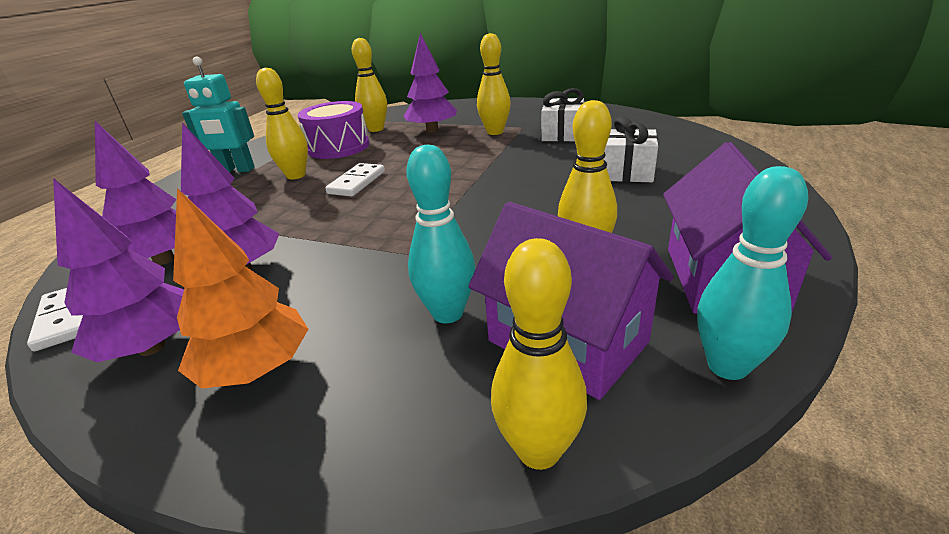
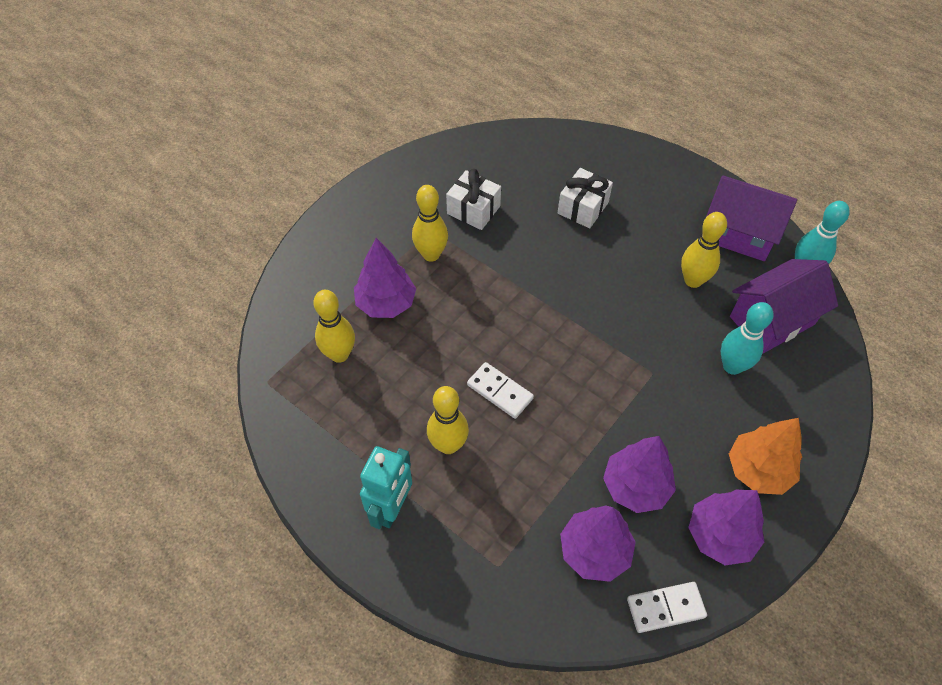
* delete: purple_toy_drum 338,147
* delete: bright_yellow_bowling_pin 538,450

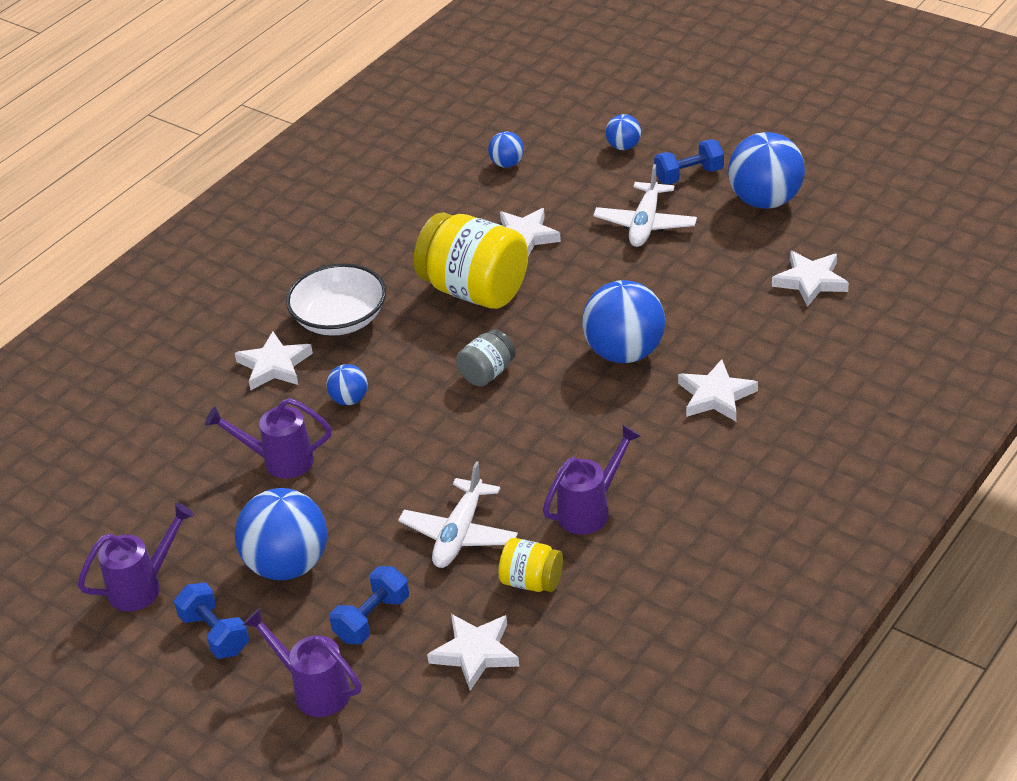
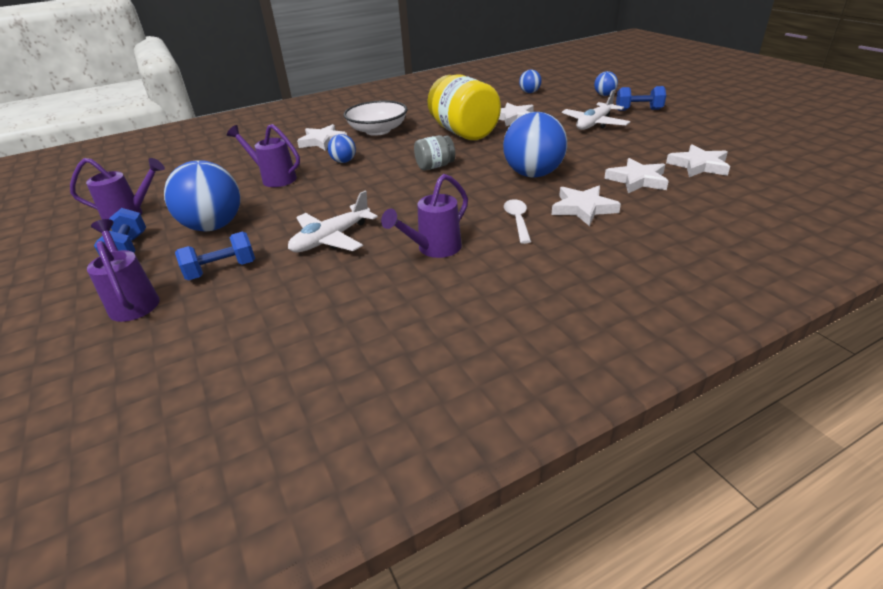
* rotate: purple_watering_pot 590,510 = 433,249 150 degrees clockwise
* insert: snow-white_spoon 517,220
* move: snow-white_five-pointed_star 475,653 to 637,180
* delete: bright_yellow_preserve_jar 531,581
* delete: cobalt_sphere 765,201

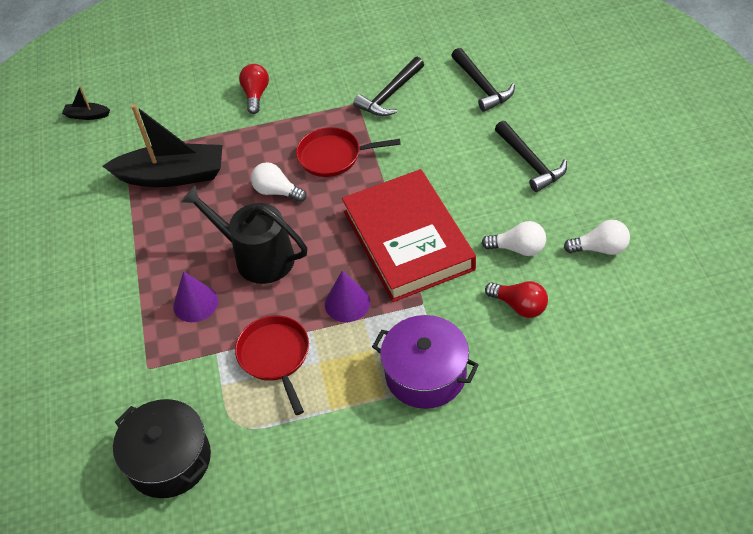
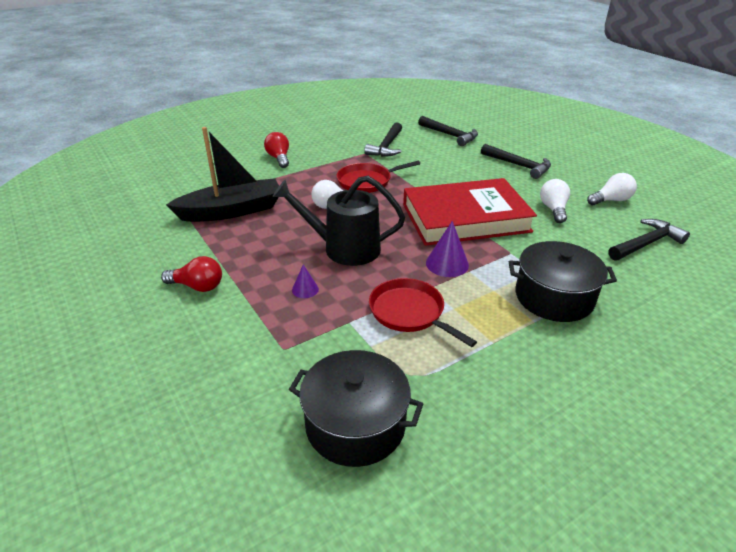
* move: scarlet_light_bulb 519,306 to 197,286
* resize: purple_solid_cone 195,303 = 305,289 x0.59
* rotate: scarlet_hardback 408,240 = 465,218 60 degrees counterclockwise
* recolor: purple_cooking_pot 425,374 to ebony_cooking_pot 554,297
* rotate: snow-white_light_bulb 518,248 = 553,209 75 degrees counterclockwise
* insert: ebony_hammer 646,243
* delete: ebony_toy_boat 87,115

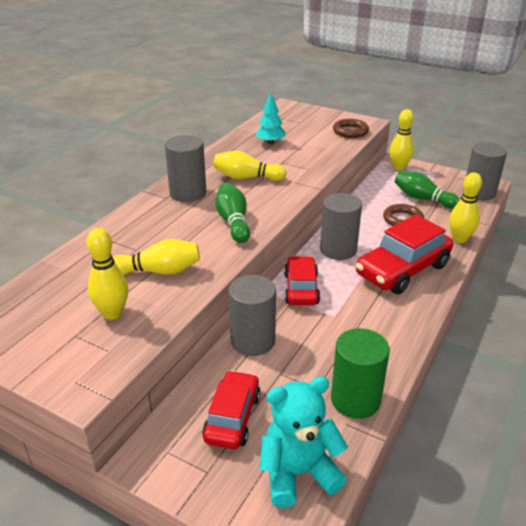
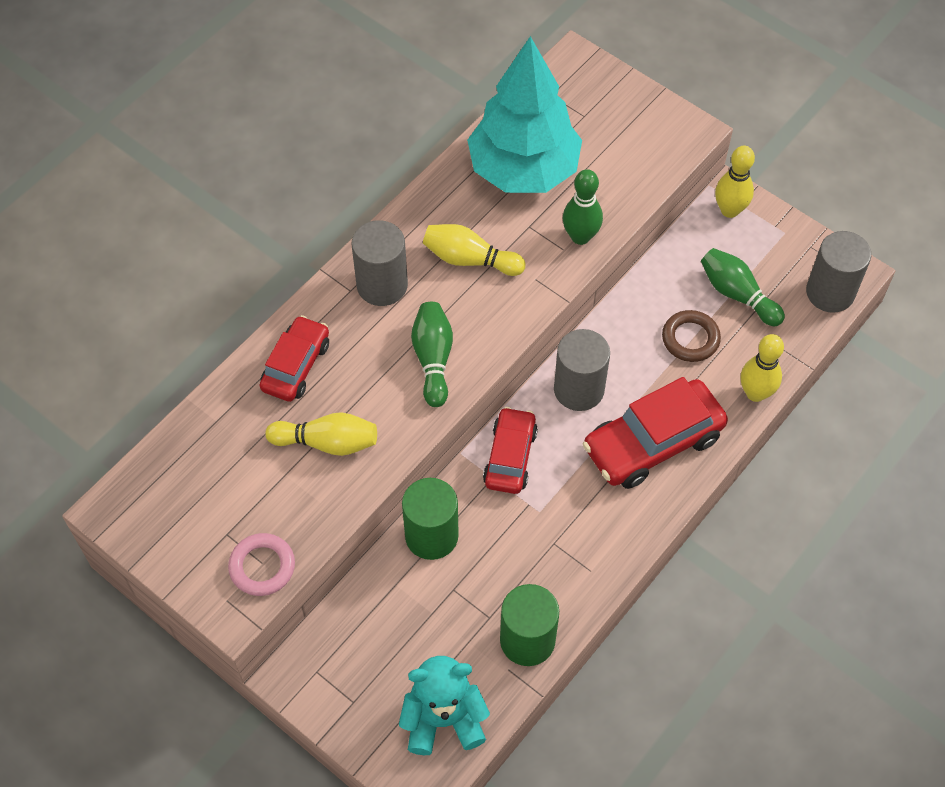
* insert: rosy_torus 262,567
* move: scarlet_automobile 232,417 to 296,366
* recolor: ash-grey_solid_cylinder 253,341 to emerald_solid_cylinder 431,535
* resize: turquoise_fir_tree 270,142 = 523,170 x2.40
* insert: emerald_bowling_pin 580,236
* delete: bright_yellow_bowling_pin 112,313
* delete: brown_torus 350,131

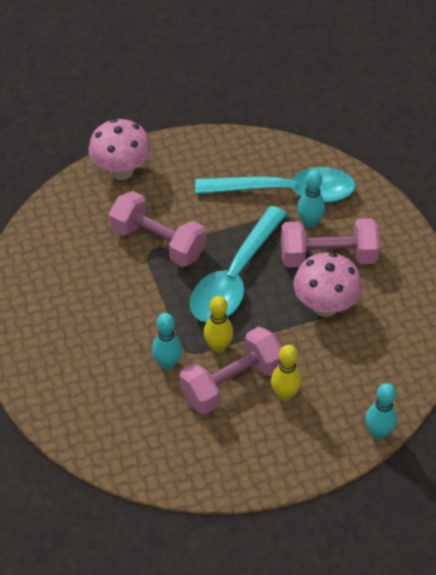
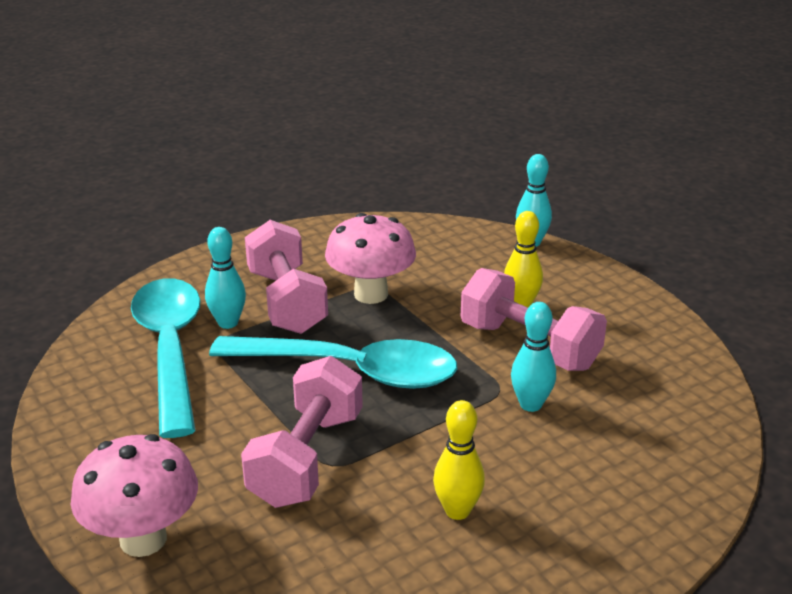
* move: bright_yellow_bowling_pin 218,346 to 457,511

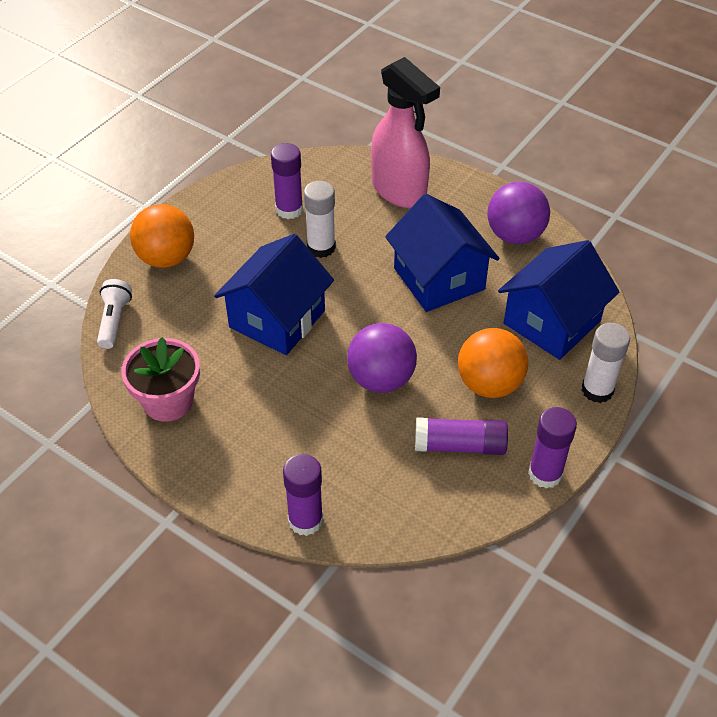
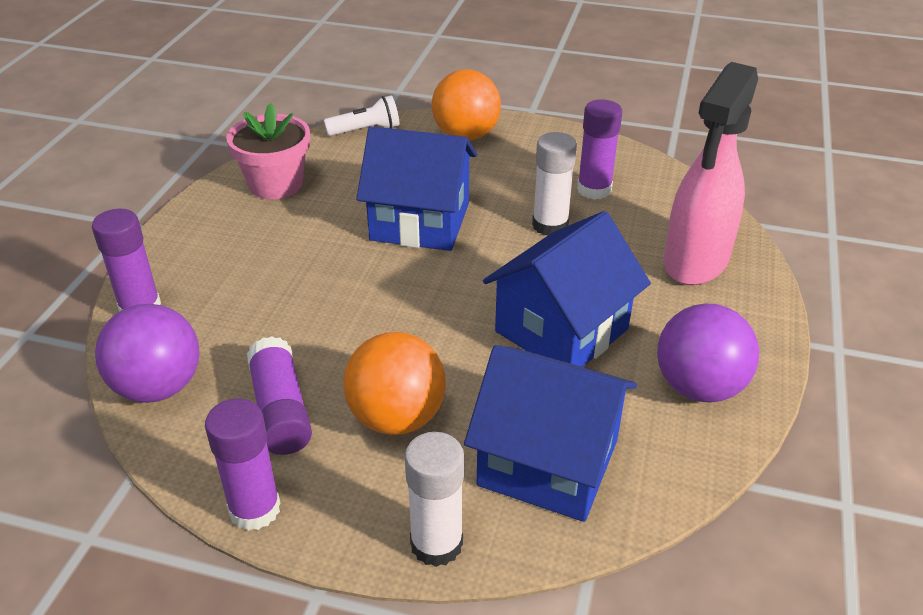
* move: purple_sphere 381,379 to 158,387

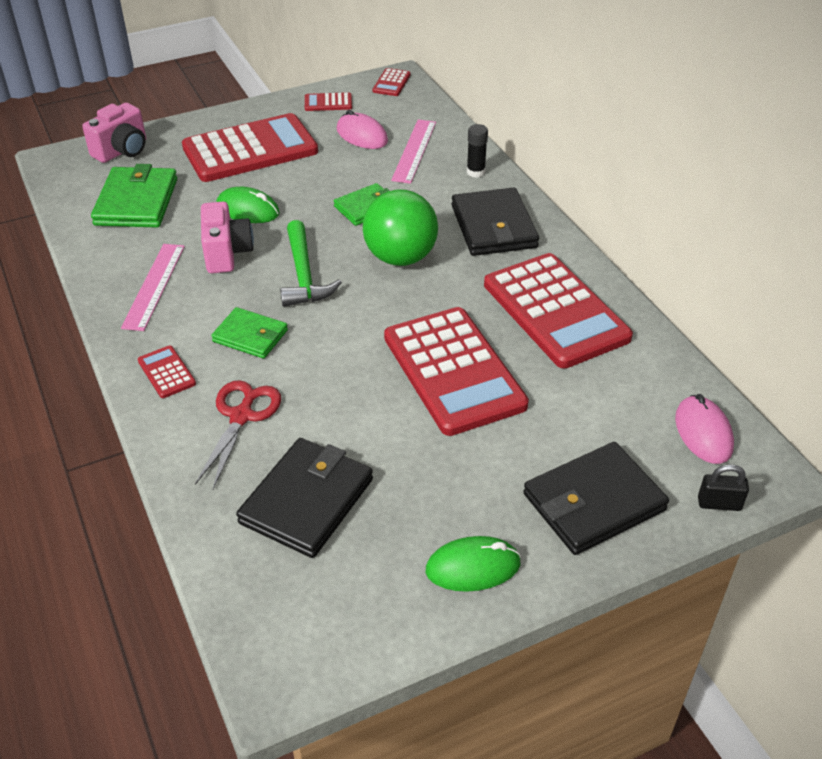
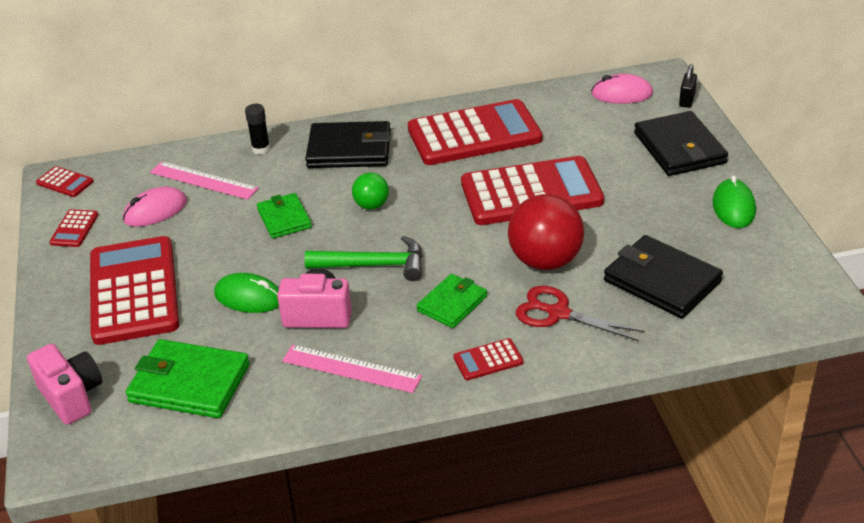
* rotate: emerald_PC_mouse 248,210 = 249,297 75 degrees clockwise
* resize: emerald_sphere 400,257 = 371,205 x0.53
* insert: scarlet_sphere 545,261

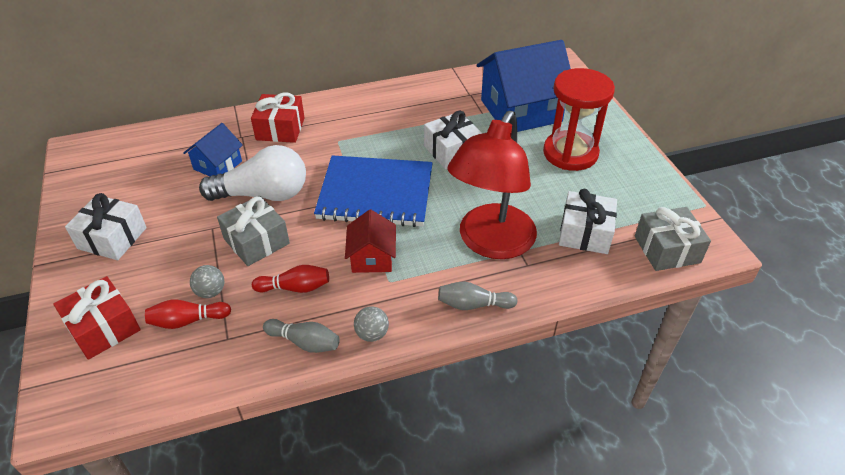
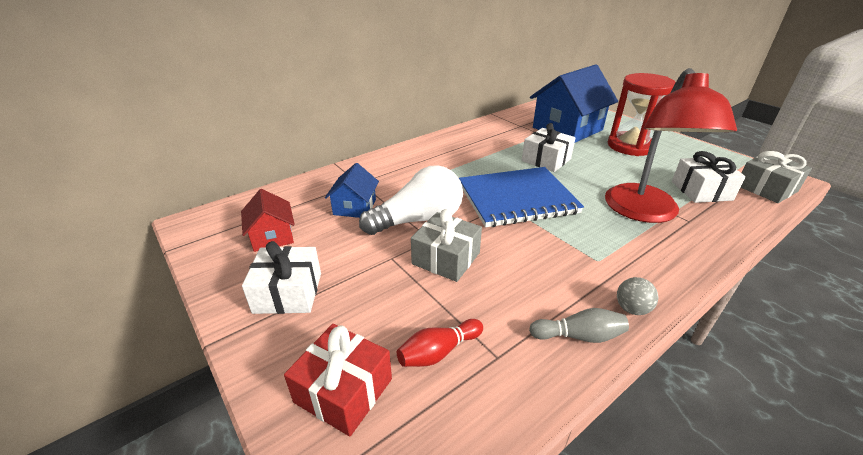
* move: scarlet_house 372,257 to 272,236
* delete: ash-grey_sphere 210,292
* delete: scarlet_gift 280,129
* delete: scarlet_bowling_pin 295,287
* delete: ash-grey_bowling_pin 473,304

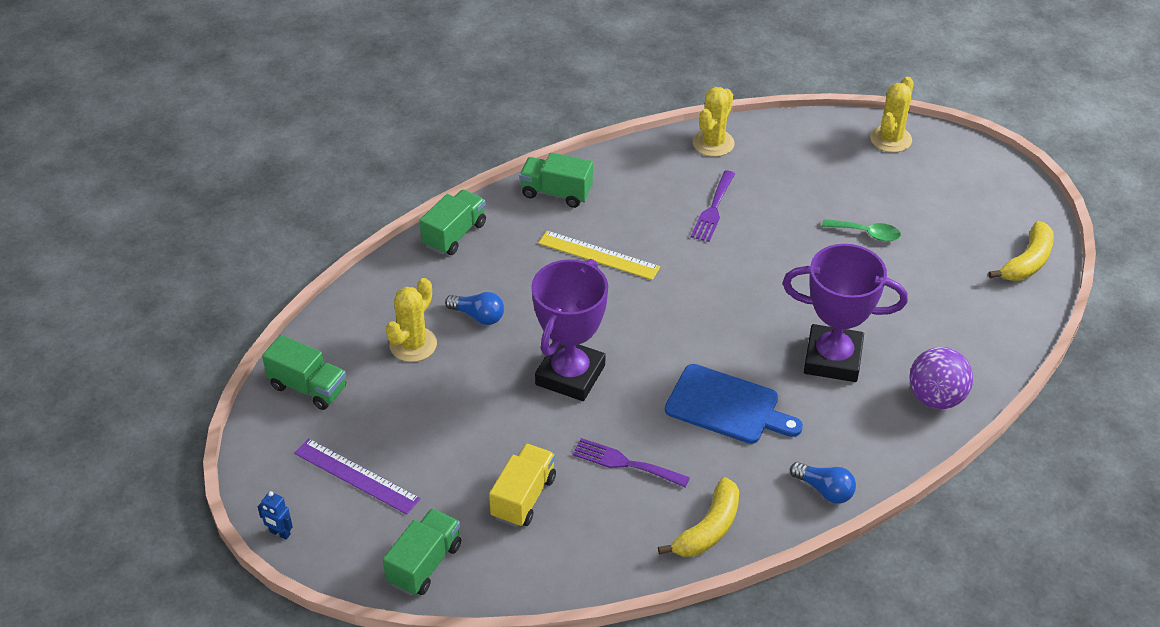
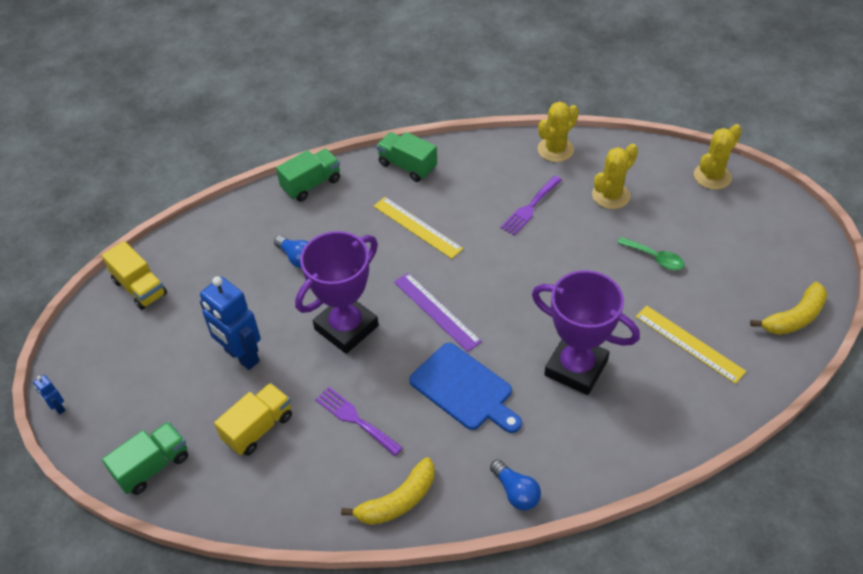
* recolor: emerald_toy_truck 308,387 to bright_yellow_toy_truck 140,288
* insert: cobalt_robot 241,356
* move: purple_measuring_stick 356,476 to 436,311
* move: bright_yellow_cactus 413,345 to 611,195
* insert: bright_yellow_measuring_stick 689,343
* delete: purple_sphere 936,398

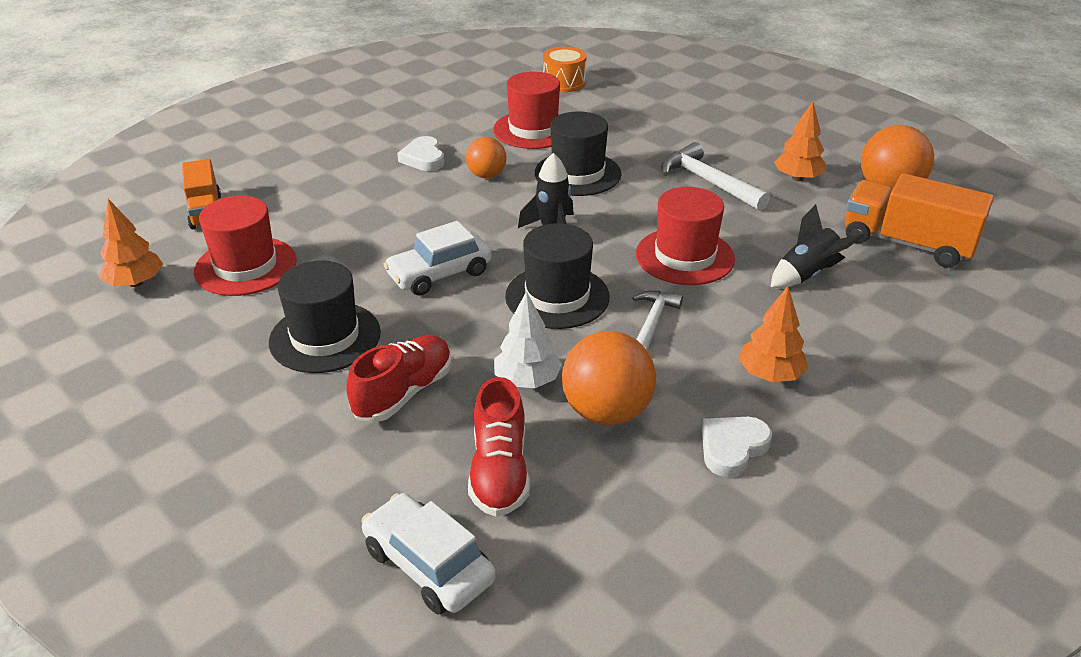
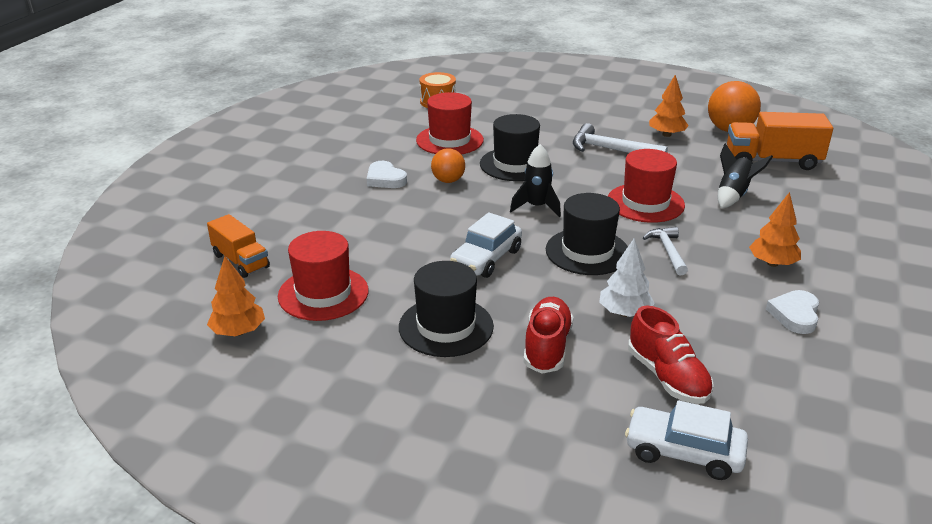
* delete: bright_orange_sphere 606,412

